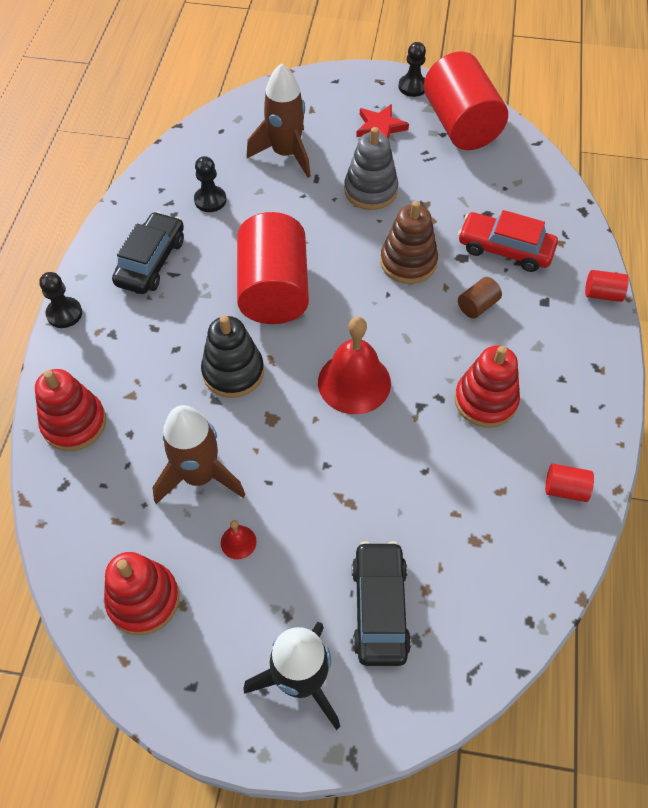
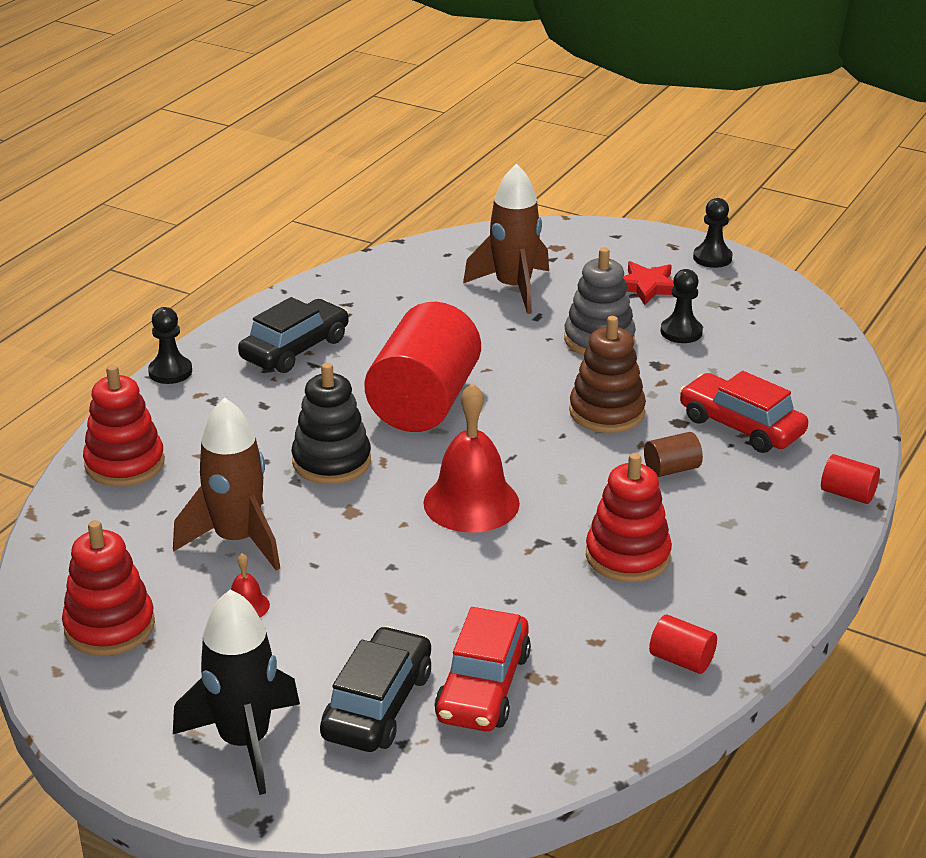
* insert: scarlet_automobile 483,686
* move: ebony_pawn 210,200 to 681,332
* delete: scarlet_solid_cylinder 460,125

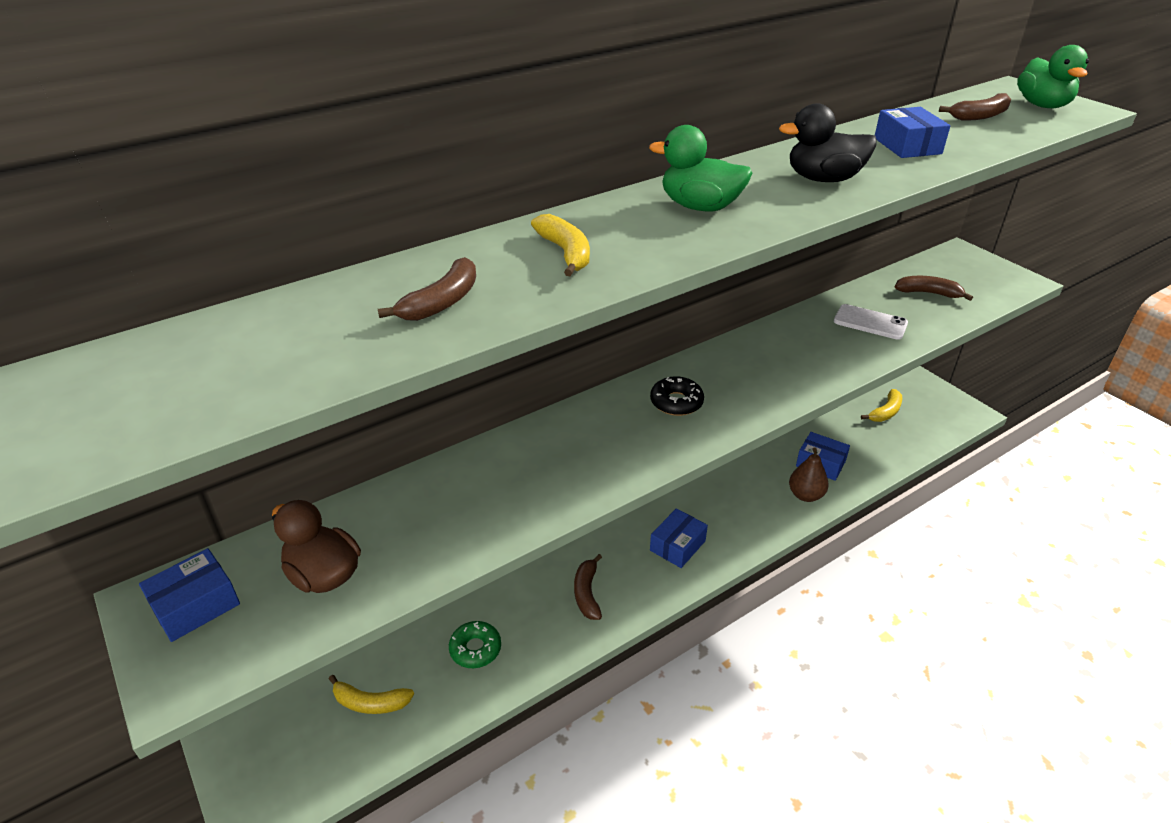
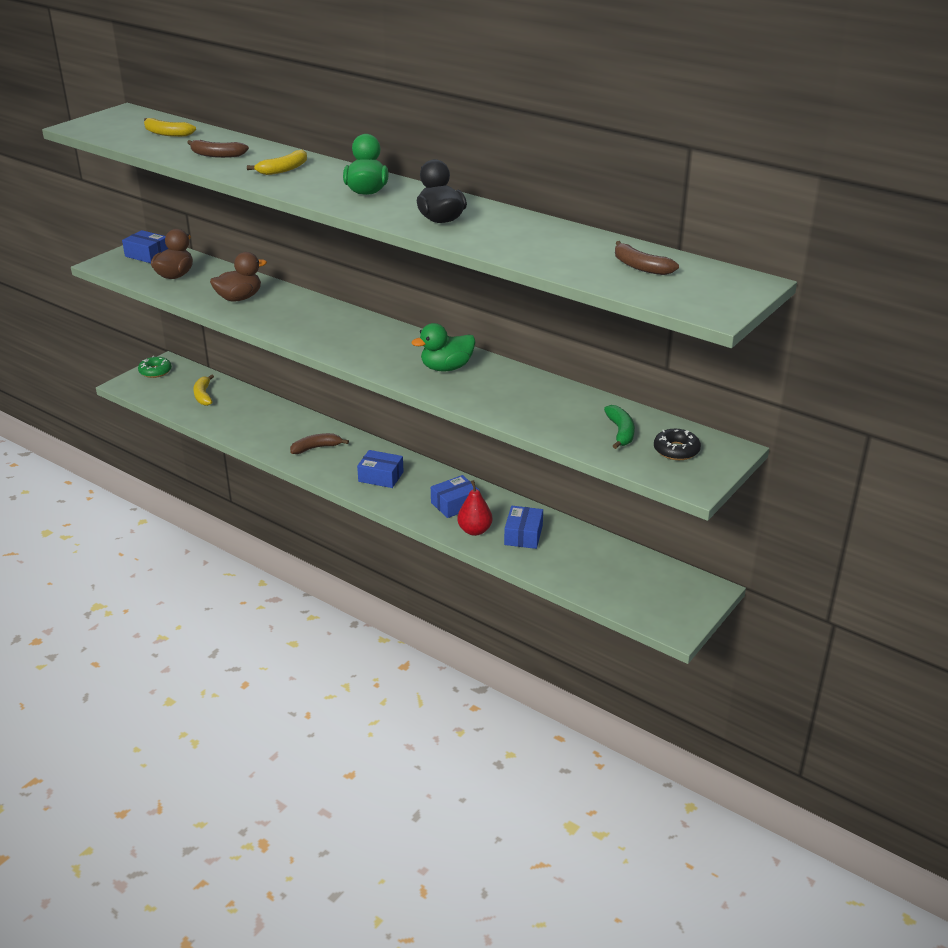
* move: emerald_doughnut 475,649 to 155,371
* move: bright_yellow_banana_fruit 885,412 to 167,133
* insert: brown_toy_duck 239,298
* move: emerald_toy_duck 1042,105 to 446,368
* move: cobalt_parcel 907,146 to 455,504
* recolor: brown_pear 805,495 to scarlet_pear 474,530
* recolor: brown_banana_fruit 928,293 to emerald_banana_fruit 620,432
* move: ebony_doughnut 676,402 to 676,450
* delete: snow-white_mobile_phone 870,322

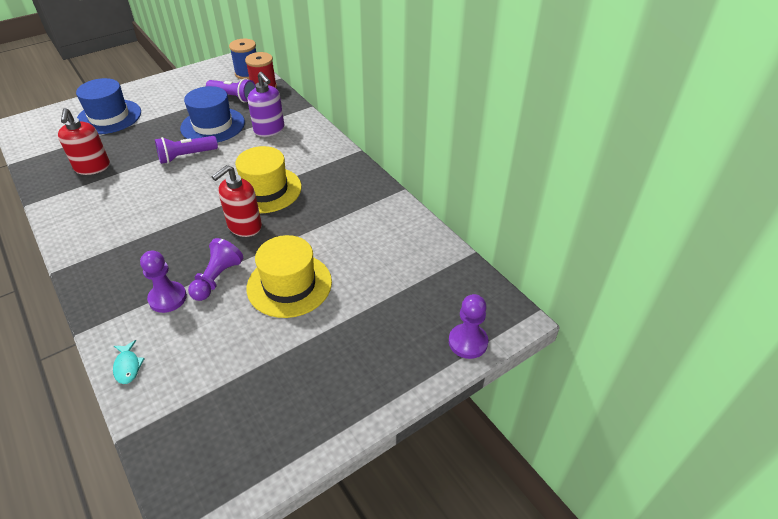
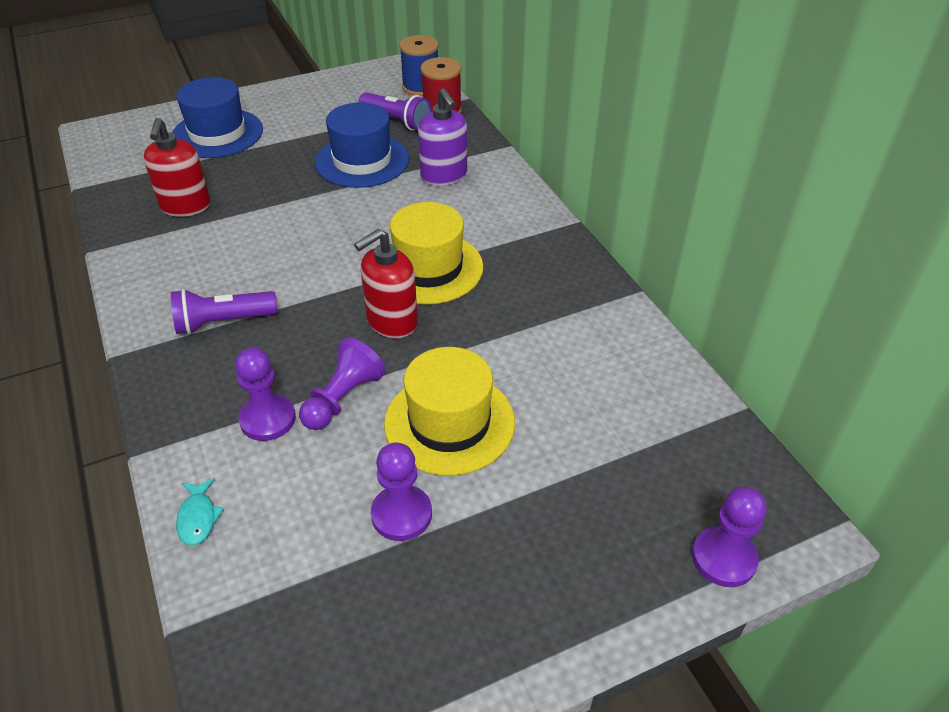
* move: purple_flashlight 186,156 to 223,322
* insert: purple_pawn 401,514

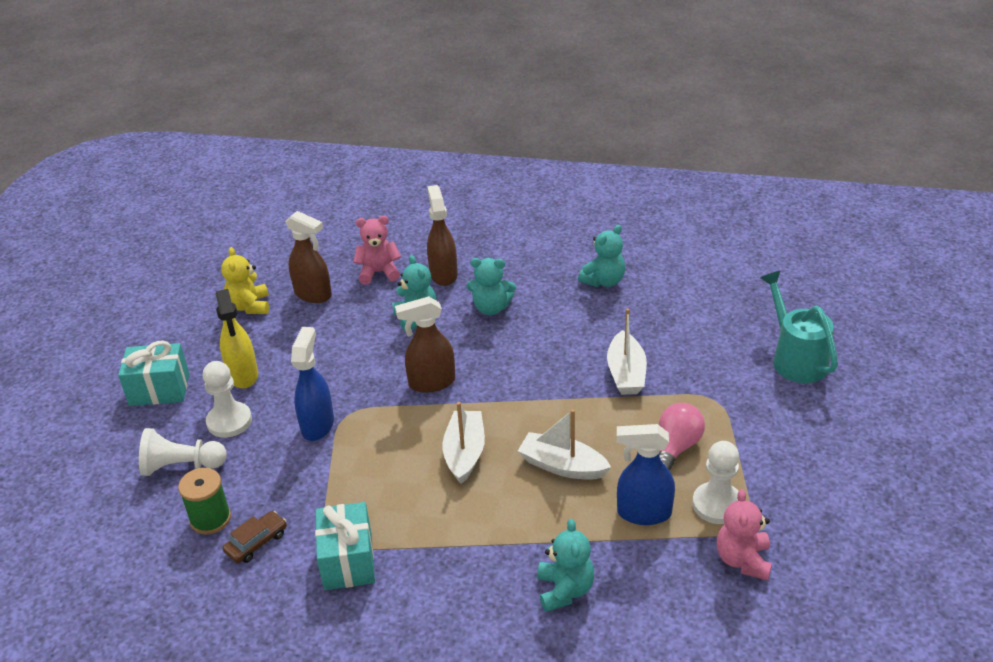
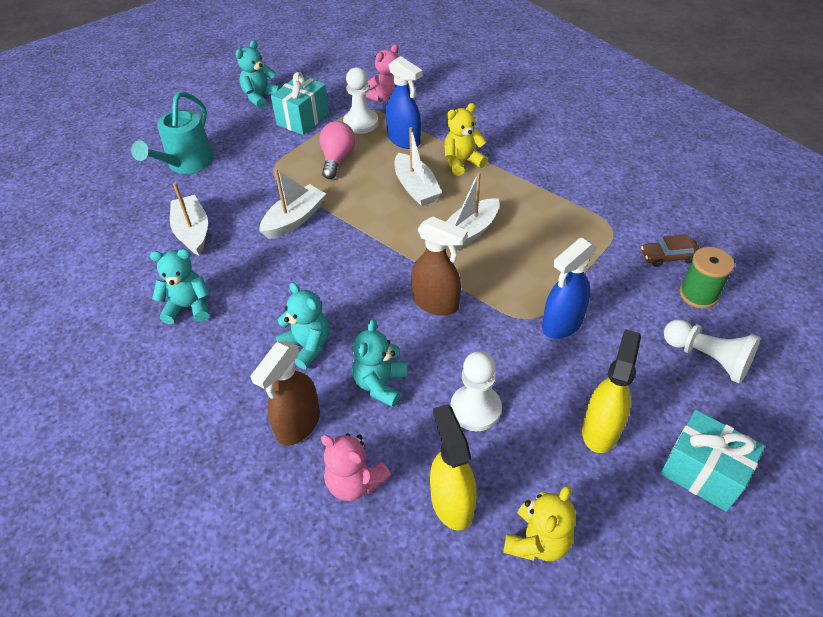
* insert: snow-white_toy_boat 193,232
* move: turquoise_teddy_bear 565,590 to 260,97
* move: turquoise_gift 348,561 to 303,119
* rotate: rosy_light_bulb 676,448 = 337,159 120 degrees clockwise
* recolor: brown_sprayer 313,294 to bright_yellow_sprayer 451,502
* insert: bright_yellow_teddy_bear 462,162
* move: snow-white_pawn 229,421 to 475,409

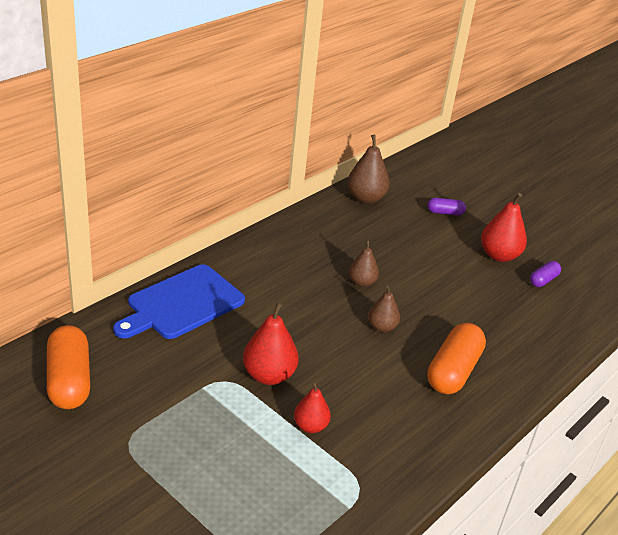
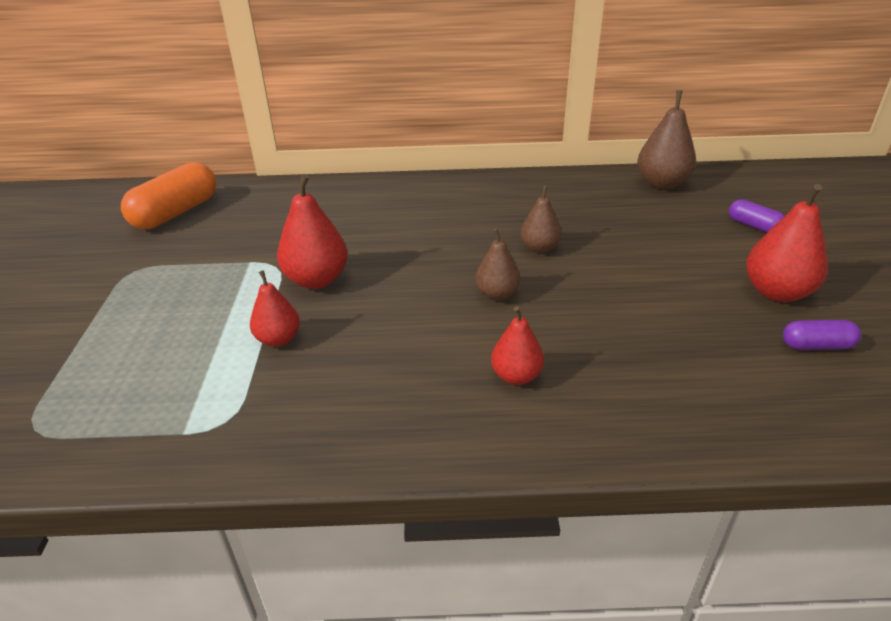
* replace: bright_orange_pill_shape 453,371 to scarlet_pear 516,376
* delete: cobalt_bread_board 181,304

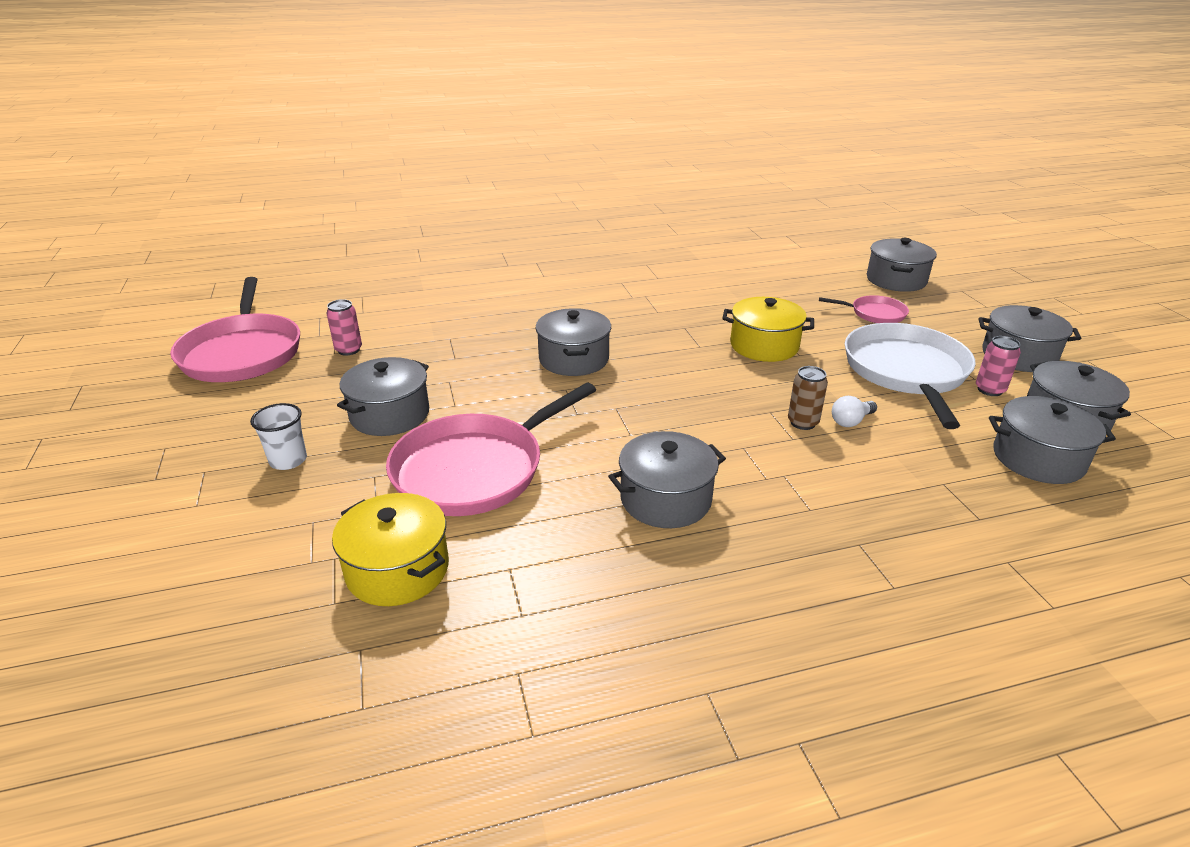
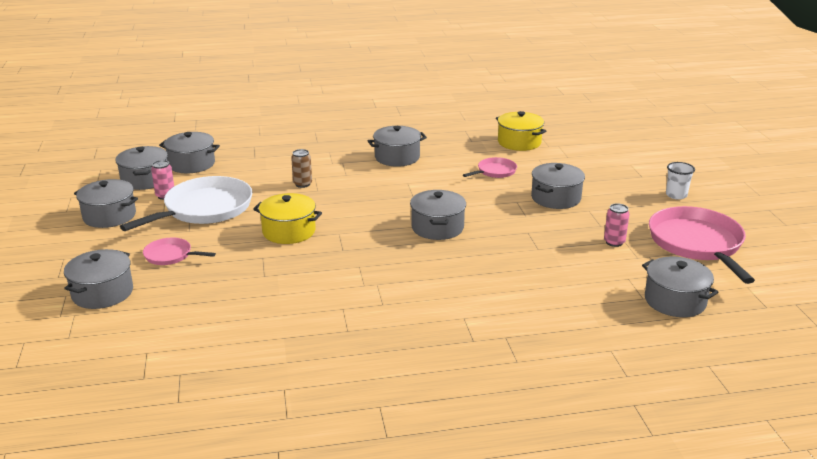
* rotate: snow-white_frying_pan 906,372 = 205,209 150 degrees counterclockwise
* resize: rosy_frying_pan 474,469 = 495,171 x0.49
* insert: ash-grey_cooking_pot 675,301
* move: snow-white_tumbler 288,460 to 676,195
* delete: snow-white_light_bulb 851,421

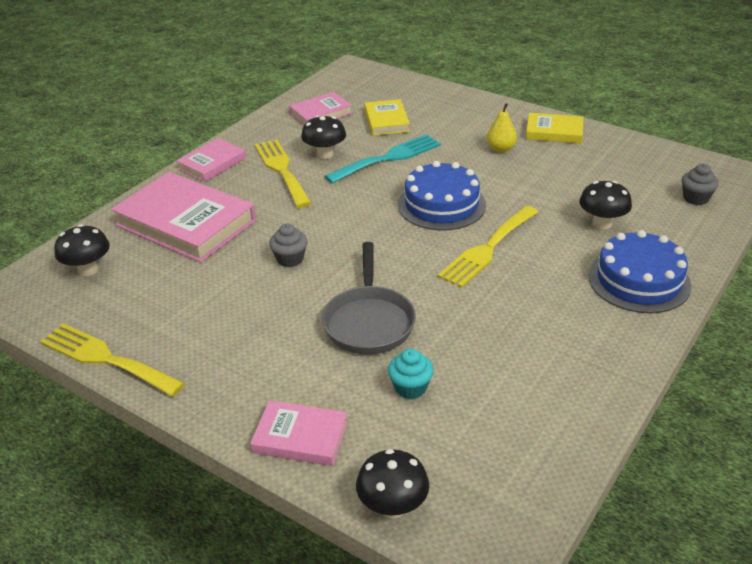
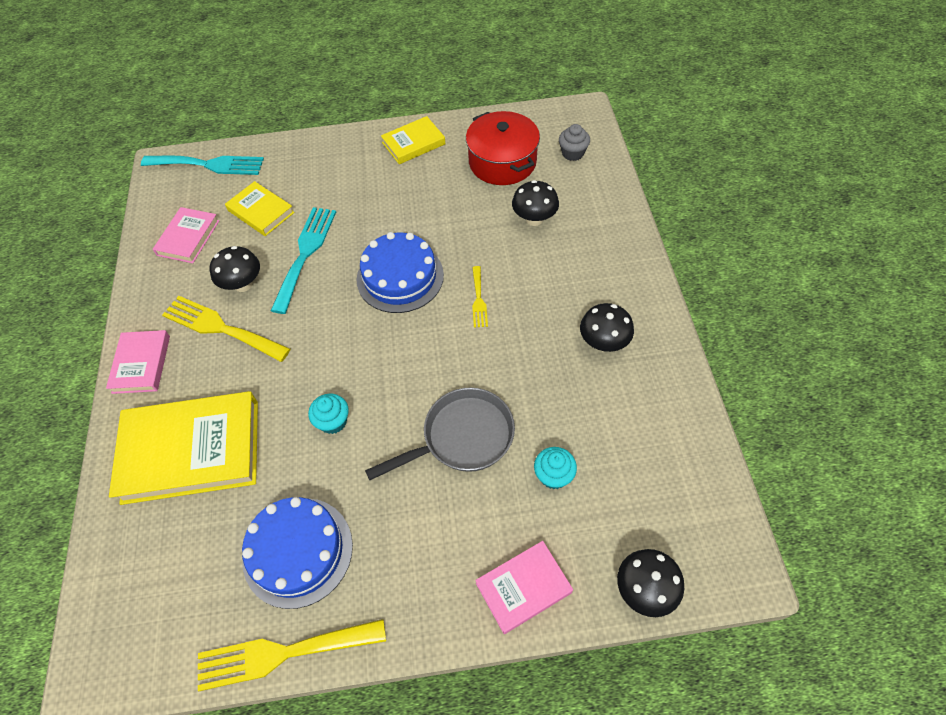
* recolor: rosy_hardback 185,223 to bright_yellow_hardback 191,451
* insert: turquoise_table_fork 209,165
* move: cobalt_layer_cake 639,280 to 298,551
* recolor: ash-grey_fairy_cake 290,259 to turquoise_fairy_cake 333,421
* rotate: ash-grey_frying_pan 369,322 = 462,437 75 degrees counterclockwise
* insert: scarlet_cooking_pot 502,162
* resize: bright_yellow_table_fork 487,249 = 478,300 x0.52
* move: ebony_fungus 88,270 to 603,343
* delete: bright_yellow_pear 501,149

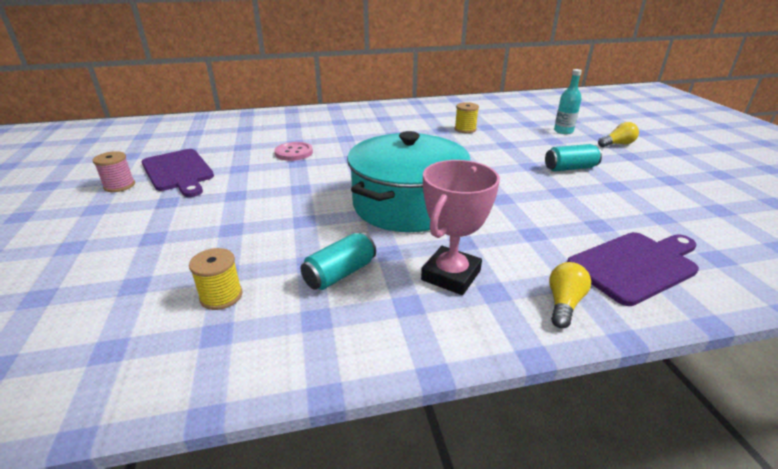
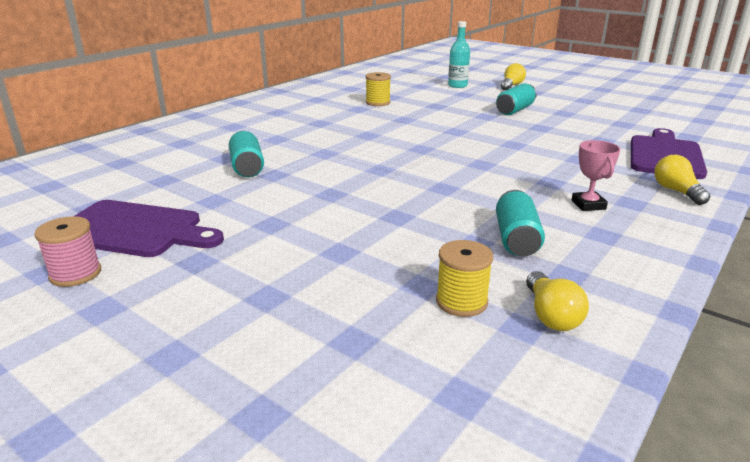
* replace: rosy_sewing_button 294,153 to turquoise_soda_can 247,167
* insert: bright_yellow_light_bulb 551,315
* resize: rosy_trophy 451,275 = 588,205 x0.56
* delete: turquoise_cooking_pot 407,204

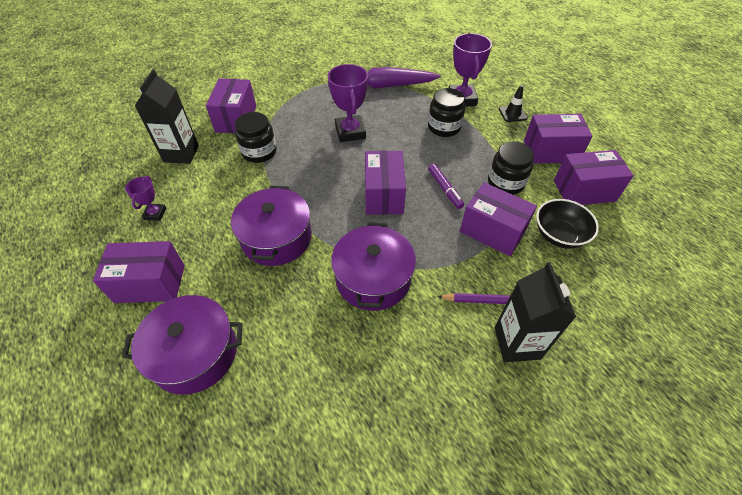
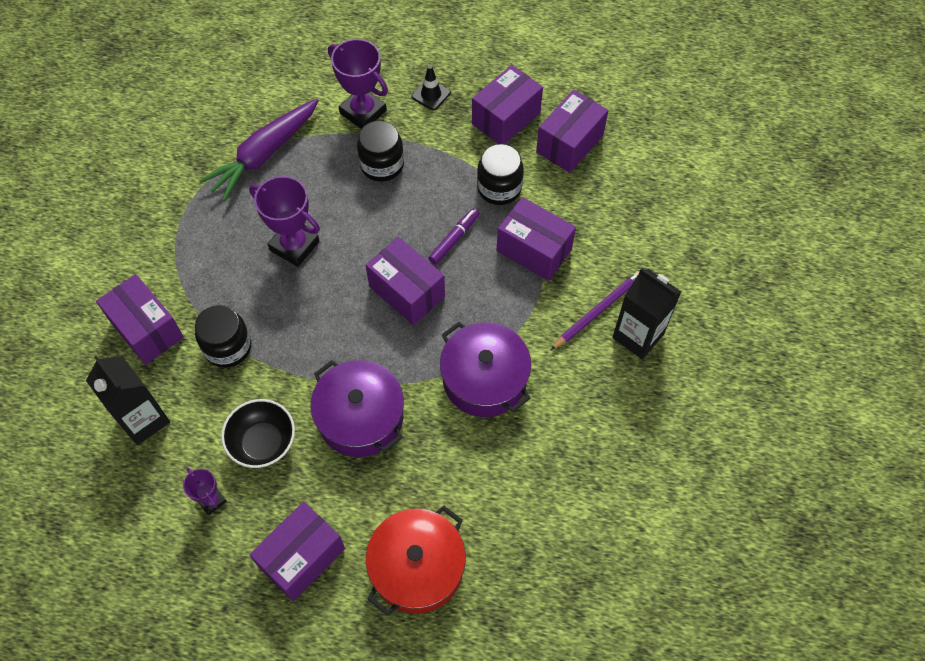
* move: ebony_serving_bowl 559,235 to 263,442
* recolor: purple_cooking_pot 195,353 to scarlet_cooking_pot 417,567
* rotate: purple_felt_pen 445,189 = 454,239 75 degrees counterclockwise
* rotate: purple_parcel 492,231 = 534,250 45 degrees clockwise

